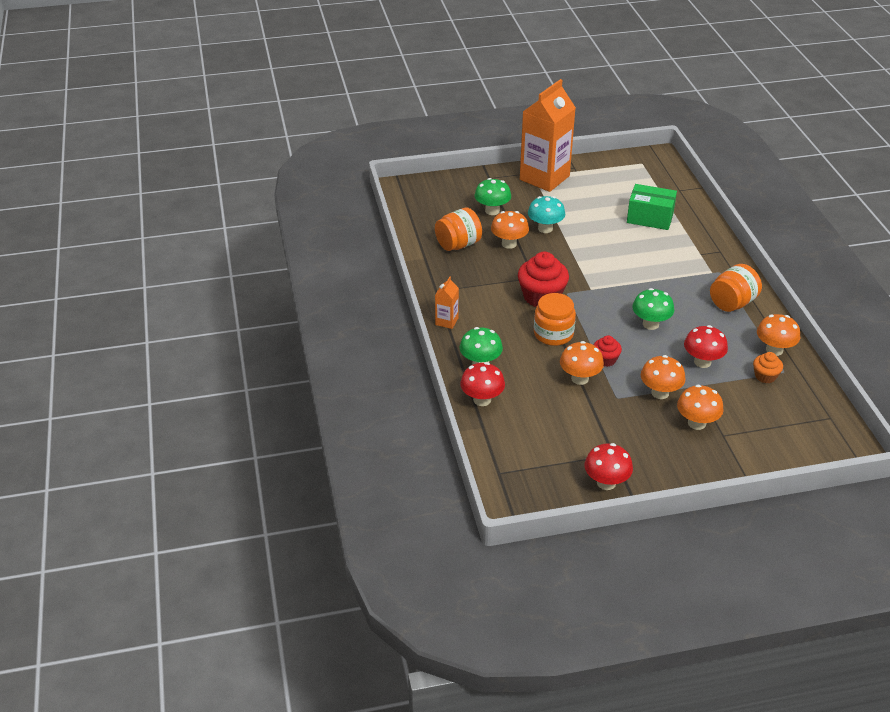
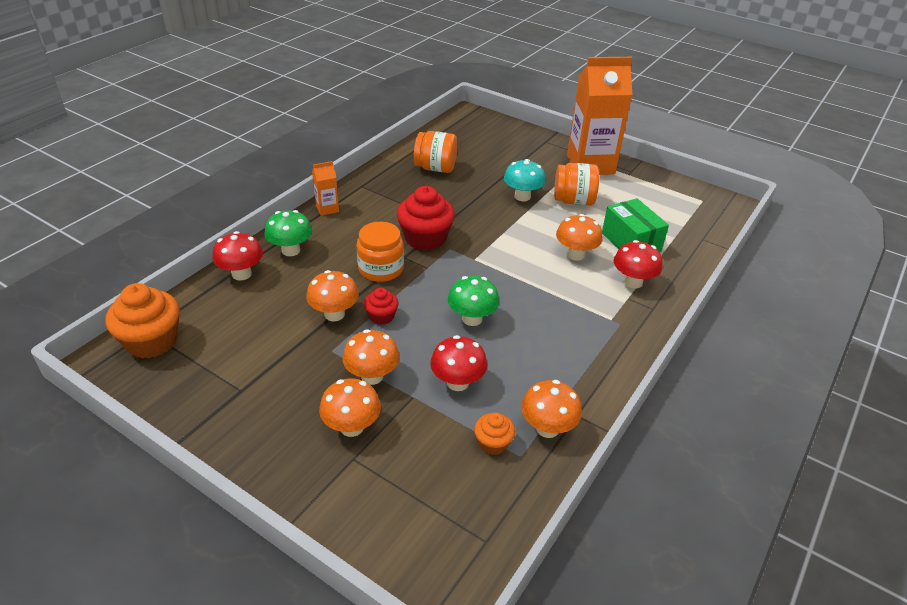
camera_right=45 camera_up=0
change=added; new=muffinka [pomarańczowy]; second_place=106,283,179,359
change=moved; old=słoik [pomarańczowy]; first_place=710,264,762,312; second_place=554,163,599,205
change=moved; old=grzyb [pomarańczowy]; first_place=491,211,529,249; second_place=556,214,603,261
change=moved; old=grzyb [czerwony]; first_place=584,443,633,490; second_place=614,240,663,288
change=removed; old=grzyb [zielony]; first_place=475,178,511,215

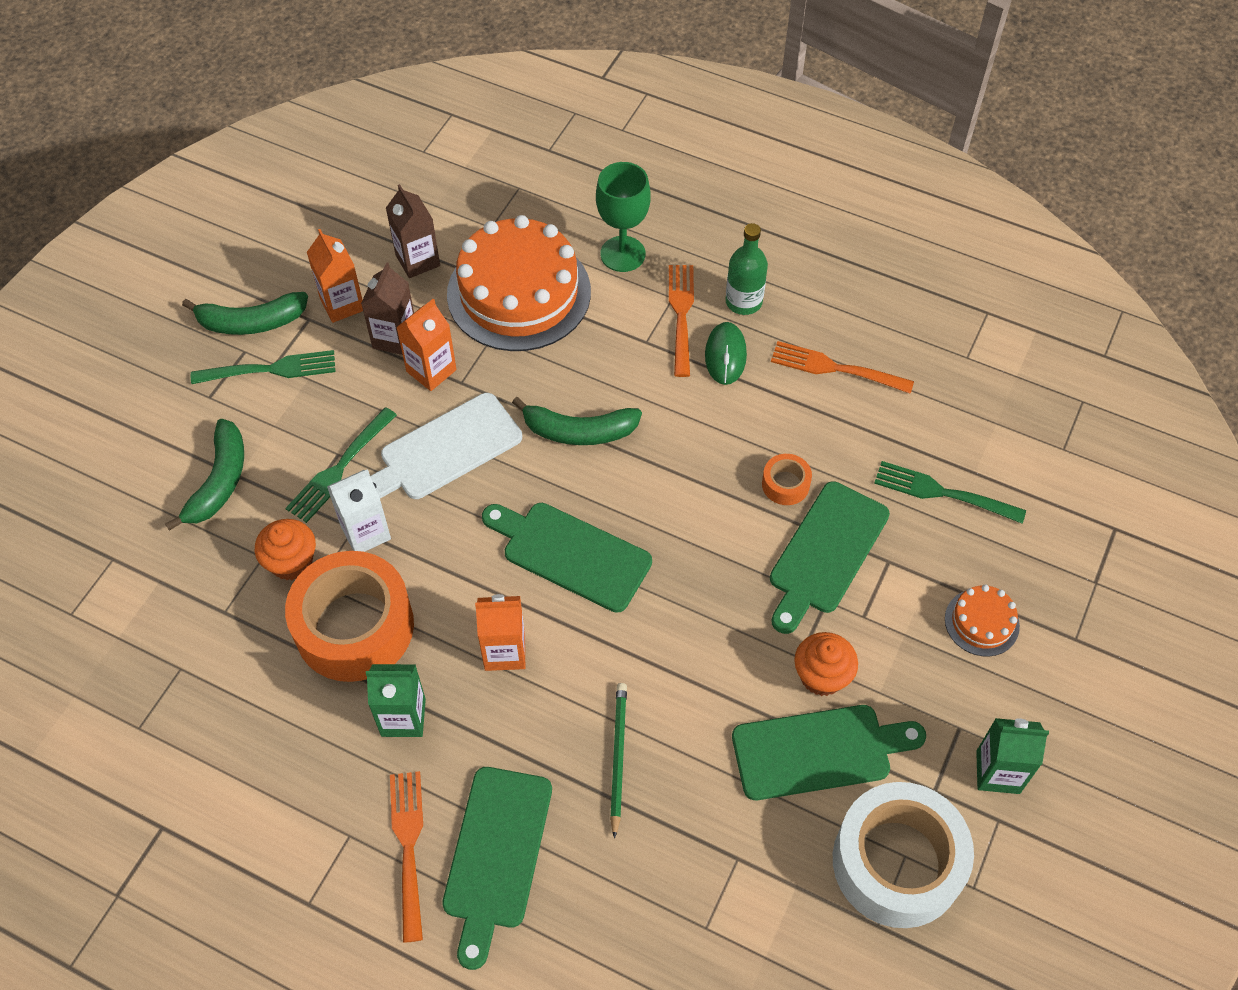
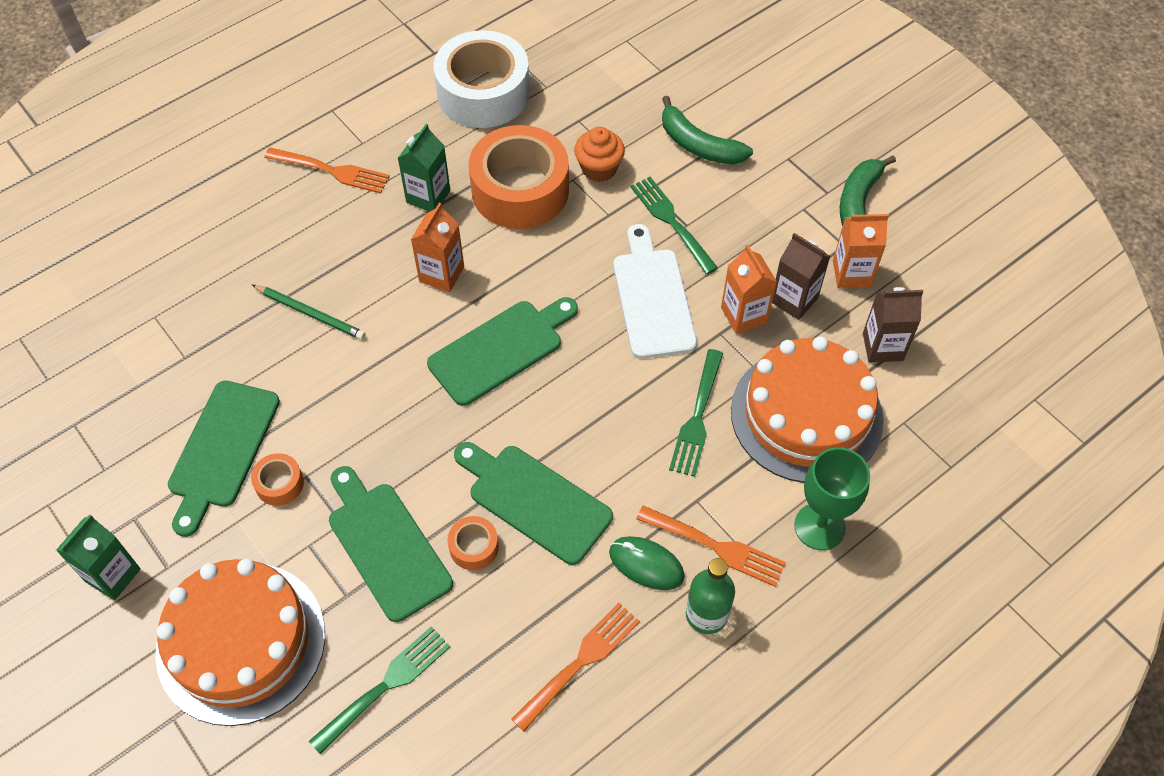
camera_right=115 camera_up=0
change=resized; old=tort [pomarańczowy]; first_place=945,584,1020,657; second_place=155,558,325,726; factor=2.23
change=replaced; old=muffinka [pomarańczowy]; new=taśma klejąca [pomarańczowy]; first_place=794,632,858,696; second_place=251,453,304,506
change=moved; old=taśma klejąca [biały]; first_place=833,782,974,928; second_place=433,30,530,128
change=moved; old=deska do krojenia [zielony]; first_place=442,767,552,970; second_place=454,442,613,565
change=moved; old=widelec [zielony]; first_place=191,350,335,384; second_place=669,349,723,477
change=removed; old=karton mleka [biały]; first_place=327,469,391,552
change=removed; old=banan [zielony]; first_place=512,397,642,445

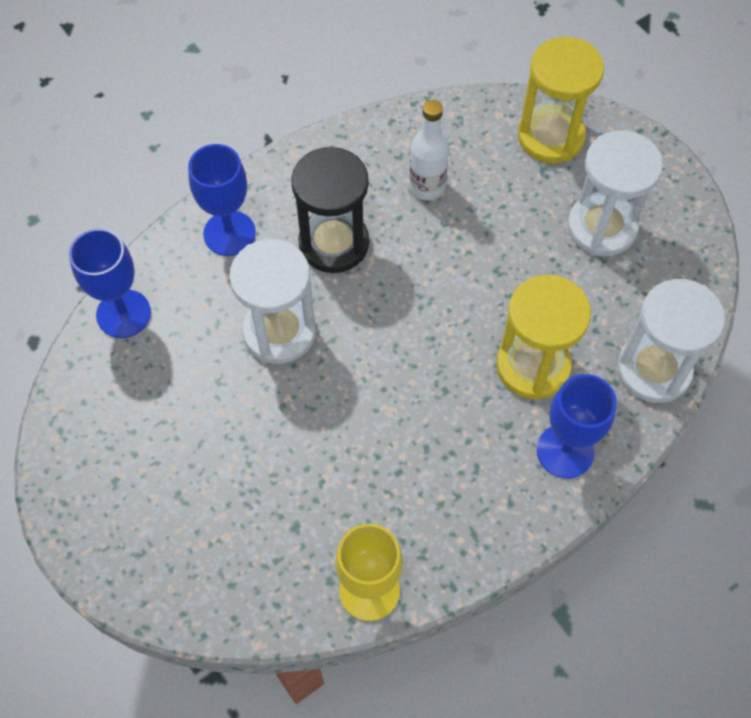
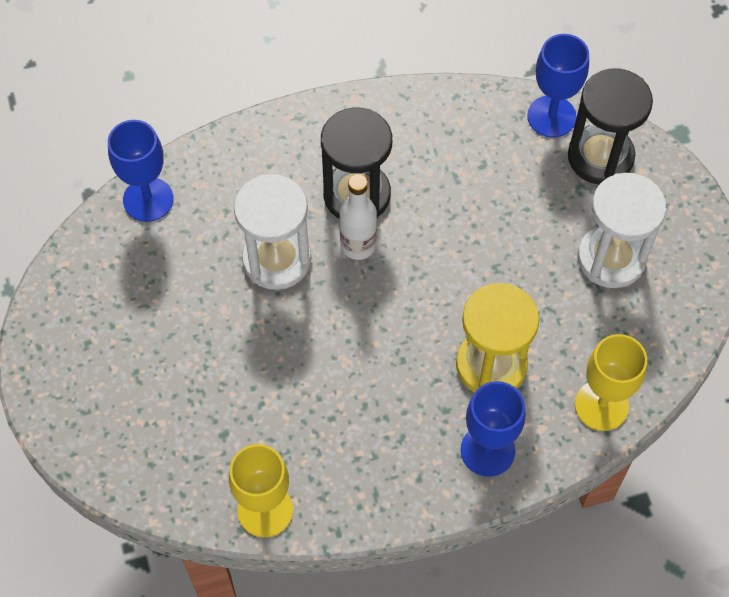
camera_right=20 camera_up=0
change=moved; old=butelka [biały]; first_place=409,100,449,200; second_place=340,174,377,260
change=moved; old=kielich [niebieski]; first_place=188,144,256,256; second_place=527,34,589,138
change=recoloured; old=klepsydra [żółty]; new=klepsydra [czarny]; first_place=518,37,604,163; second_place=568,68,653,185
change=replaced; old=klepsydra [biały]; new=kielich [żółty]; first_place=617,279,725,403; second_place=575,334,647,431

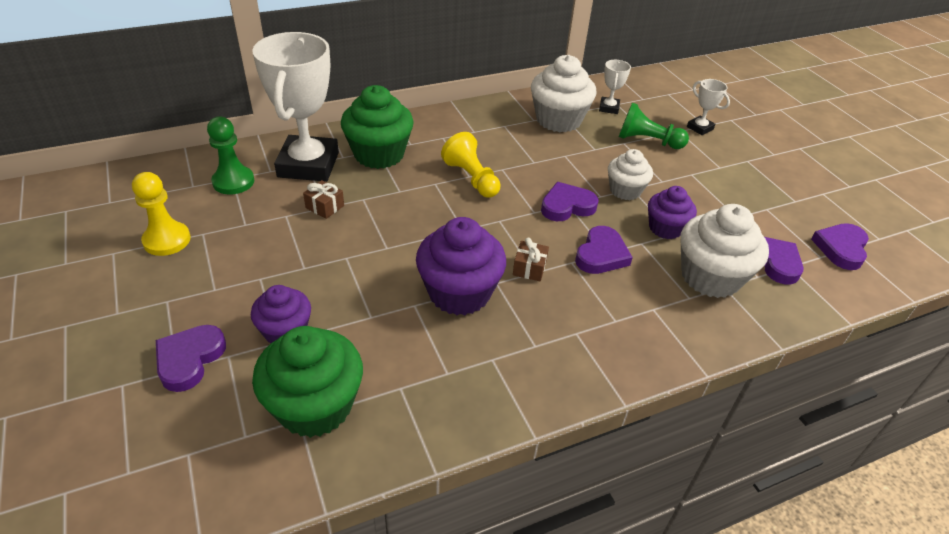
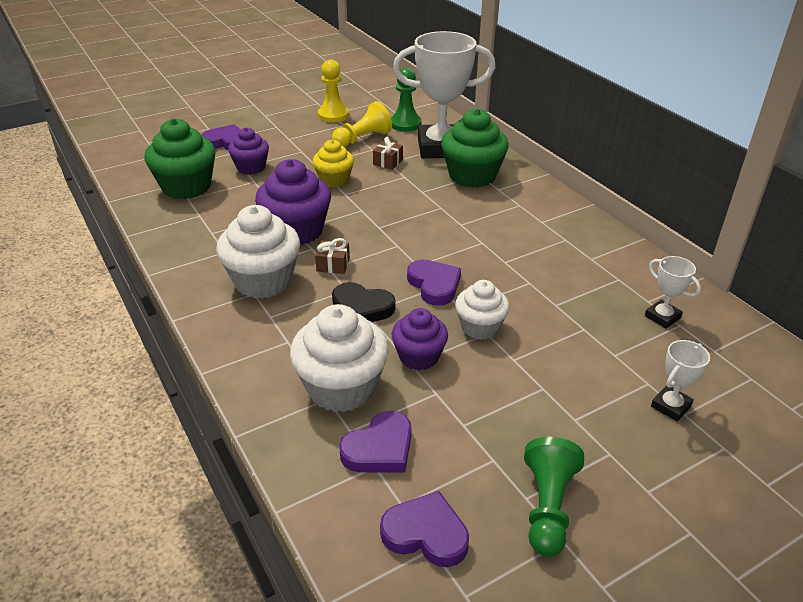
camera_right=85 camera_up=-5
change=moved; old=muffinka [biały]; first_place=531,55,596,132; second_place=216,205,300,299
change=added; new=muffinka [żółty]; second_place=313,140,354,188
change=moved; old=pionek [żółty]; first_place=441,132,500,198; second_place=332,101,392,147
change=recoloured; old=serce [fioletowy]; new=serce [czarny]; first_place=575,226,633,274; second_place=332,282,395,322
change=moved; old=pionek [zielony]; first_place=619,102,689,149; second_place=524,437,584,557
change=turned; old=puchar [biały]; first_place=599,60,631,114; second_place=645,256,701,329; degrees=45

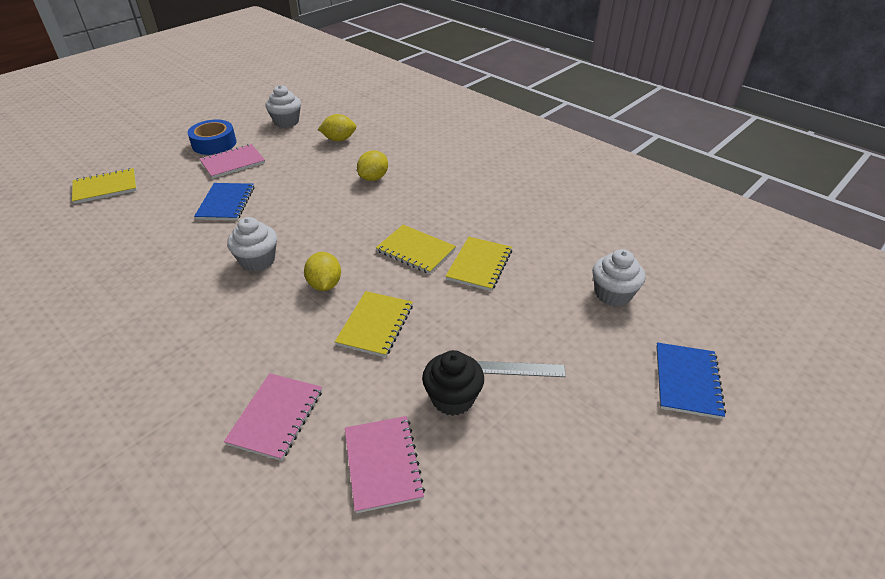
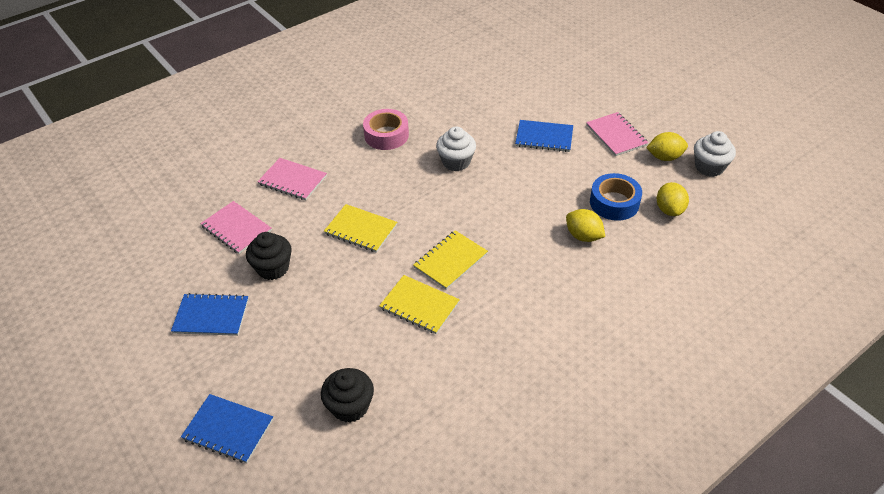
camera_right=100 camera_up=5
change=added; new=zeszyt [niebieski]; second_place=171,293,249,336
change=turned; old=zeszyt [różowy]; first_place=345,416,425,513; second_place=200,201,272,254; degrees=45
change=recoloured; old=muffinka [biały]; new=muffinka [czarny]; first_place=592,249,645,307; second_place=321,368,374,423
change=added; new=taśma klejąca [różowy]; second_place=363,109,409,150
change=moved; old=taśma klejąca [niebieski]; first_place=188,120,236,155; second_place=590,173,642,221
change=moved; old=cytryna [żółty]; first_place=304,252,341,291; second_place=646,132,688,161
change=removed; old=zeszyt [żółty]; first_place=72,168,137,204
change=removed; old=linijka [szary]; first_place=477,361,566,377

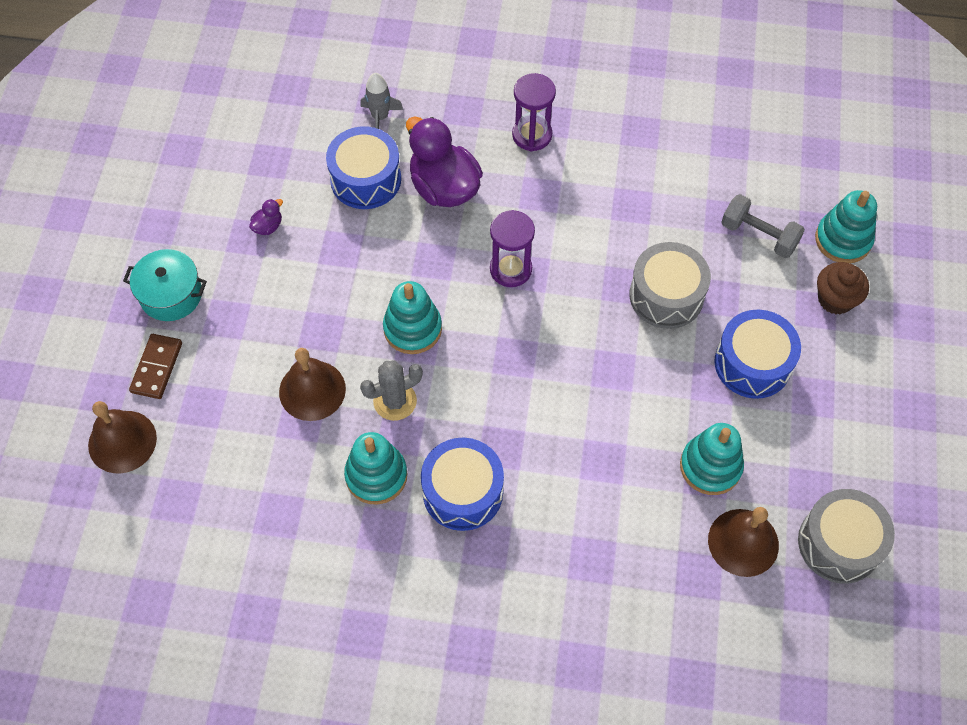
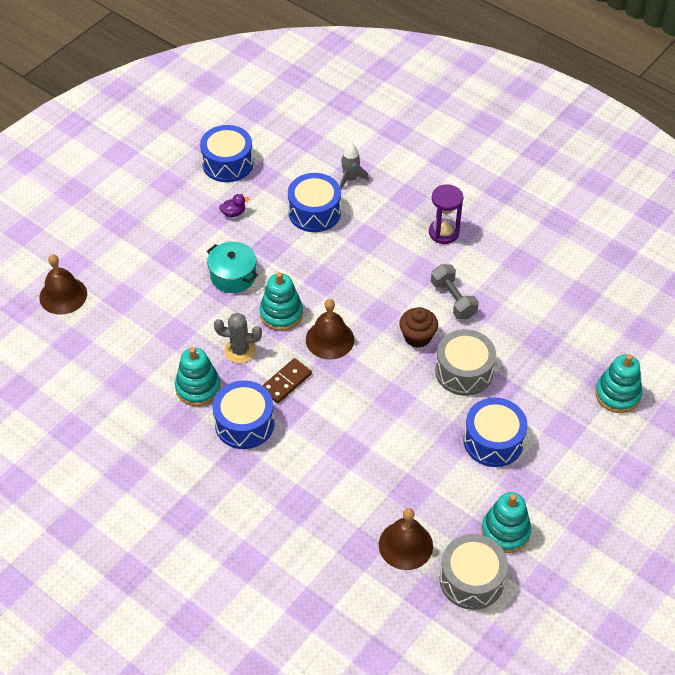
camera_right=30 camera_up=-10
change=added; new=bęben [niebieski]; second_place=200,125,253,182
change=moved; old=garnek [turkusowy]; first_place=123,249,207,321; second_place=207,242,258,293
change=moved; old=kostka domina [brązowy]; first_place=129,334,182,399; second_place=262,358,312,403
change=moved; old=dzwonek [brązowy]; first_place=279,348,346,421; second_place=306,299,354,359
change=moved; old=muffinka [brązowy]; first_place=817,262,869,315; second_place=399,307,438,348
change=moved; old=hantel [szary]; first_place=722,194,805,258; second_place=431,264,479,319
change=moved; old=zabawka nakładanka [turkusowy]; first_place=680,423,744,495; second_place=482,492,531,553
change=removed; old=kaczka [fioletowy]; first_place=406,117,483,207
change=removed; old=klepsydra [fioletowy]; first_place=490,210,535,287

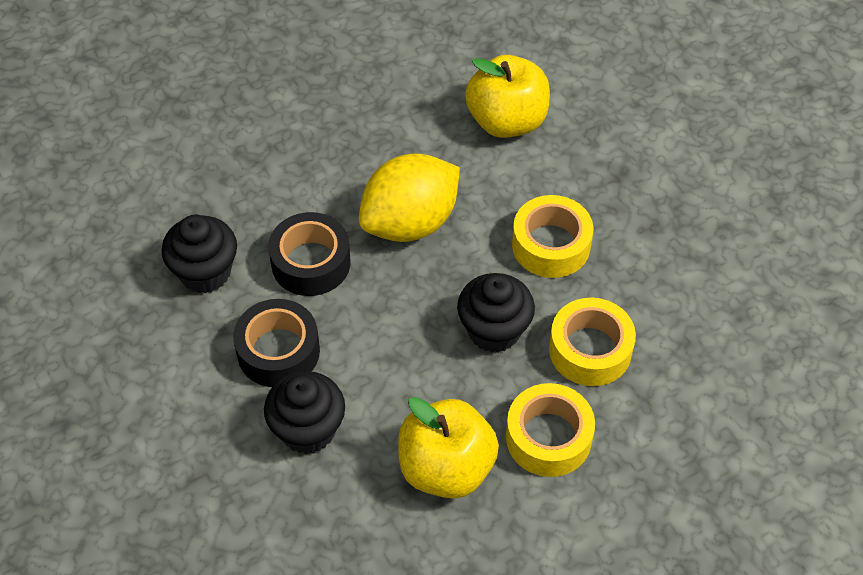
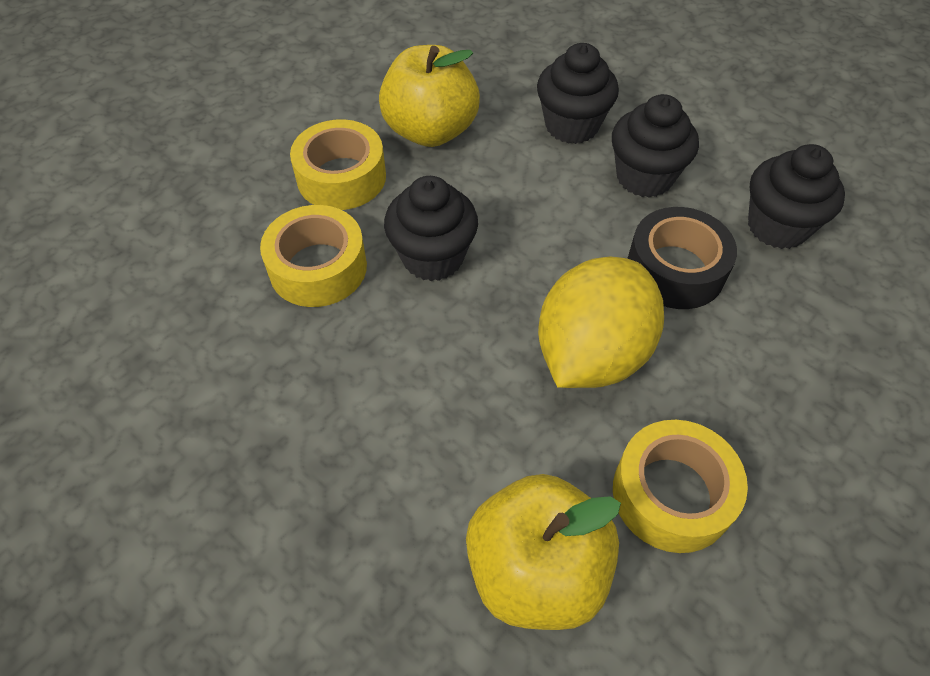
camera_right=160 camera_up=0
change=replaced; old=taśma klejąca [czarny]; new=muffinka [czarny]; first_place=233,299,320,387; second_place=612,94,699,198
change=moved; old=taśma klejąca [żółty]; first_place=512,195,593,278; second_place=613,420,748,553

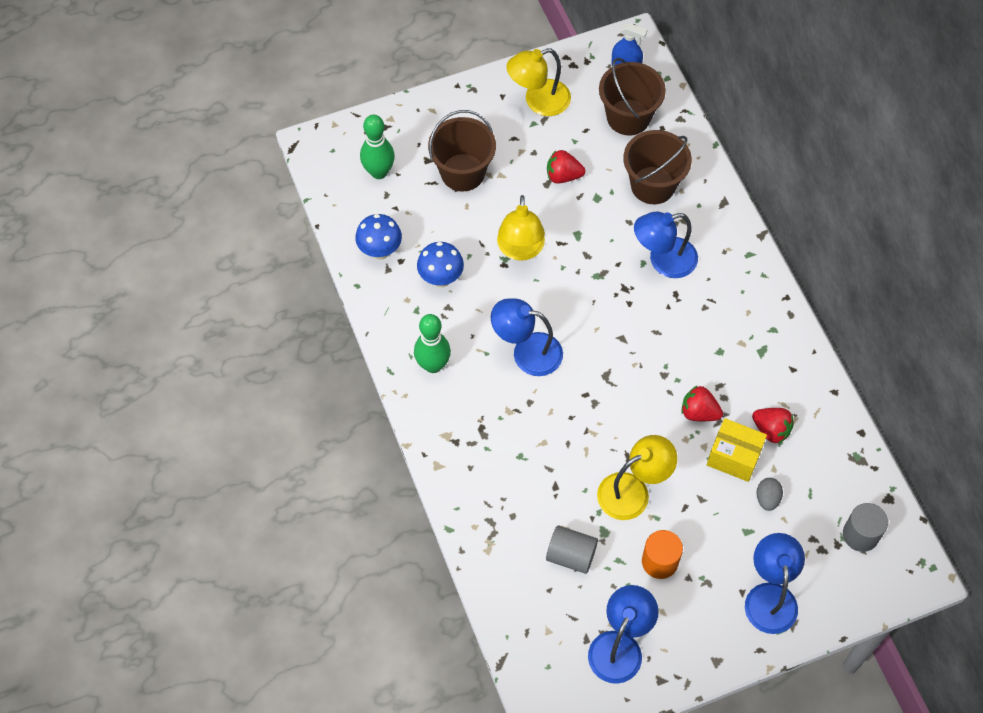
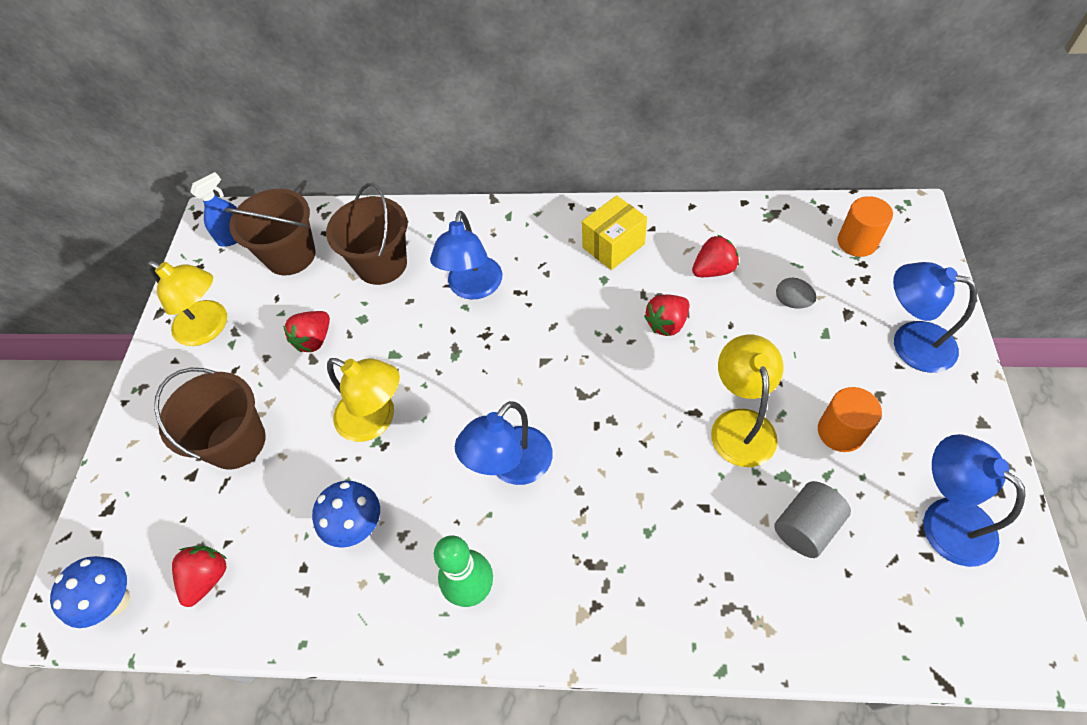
camera_right=-60 camera_up=-5
change=moved; old=grzyb [niebieski]; first_place=355,214,402,260; second_place=50,556,130,628
change=turned; old=lampka [żółty]; first_place=506,48,571,116; second_place=147,261,227,346; degrees=-60
change=added; new=truskawka [czerwony]; second_place=172,546,227,607
change=moved; old=pudełko [żółty]; first_place=707,418,767,482; second_place=582,195,647,270
change=recoloured; old=walec [szary]; new=walec [pomarańczowy]; first_place=843,503,888,552; second_place=838,196,893,257
change=removed; old=kręgiel [zielony]; first_place=360,115,395,179

